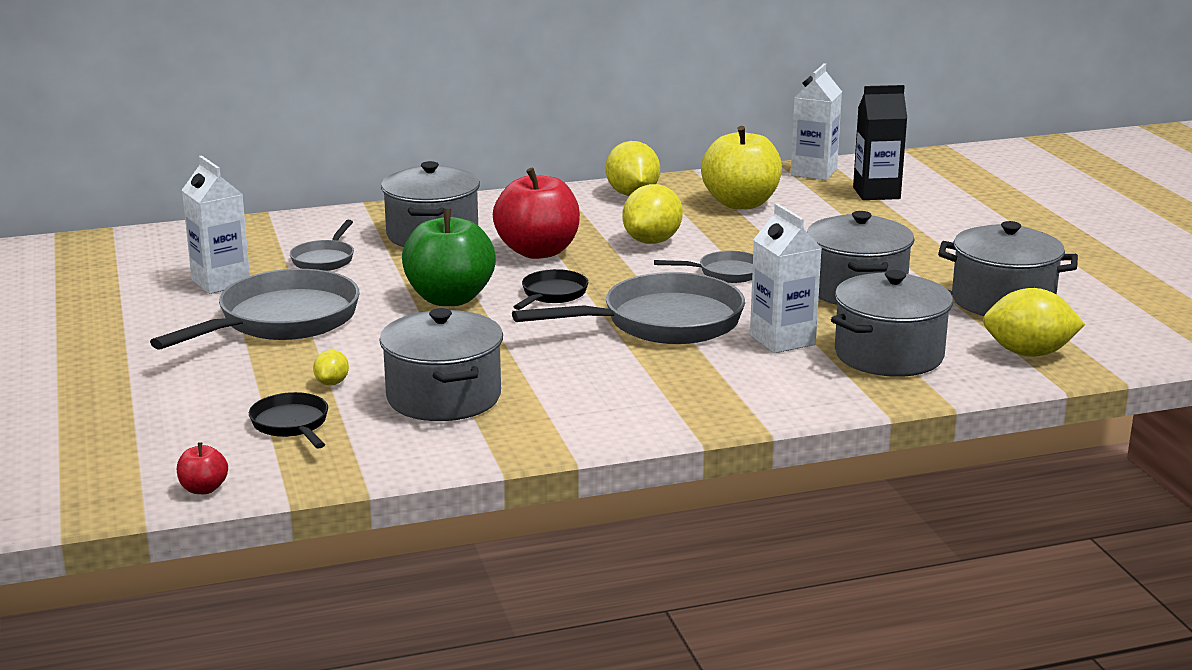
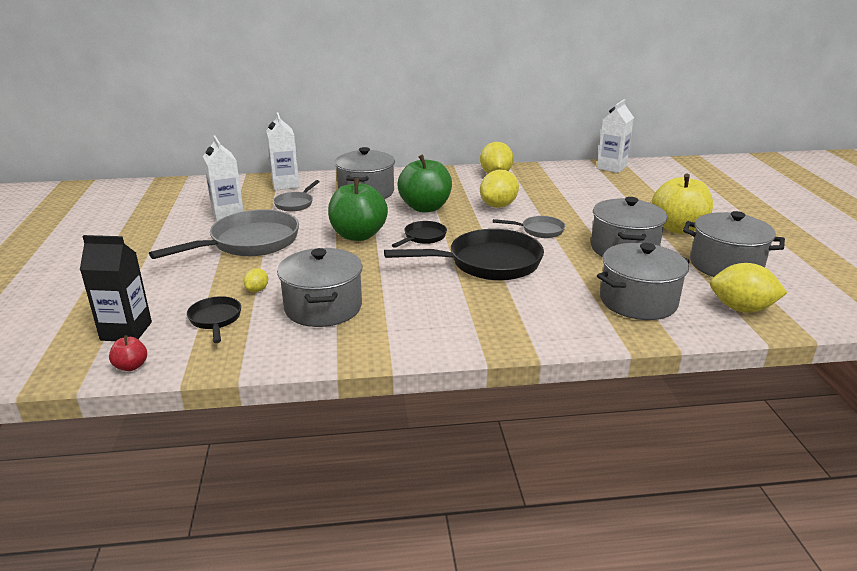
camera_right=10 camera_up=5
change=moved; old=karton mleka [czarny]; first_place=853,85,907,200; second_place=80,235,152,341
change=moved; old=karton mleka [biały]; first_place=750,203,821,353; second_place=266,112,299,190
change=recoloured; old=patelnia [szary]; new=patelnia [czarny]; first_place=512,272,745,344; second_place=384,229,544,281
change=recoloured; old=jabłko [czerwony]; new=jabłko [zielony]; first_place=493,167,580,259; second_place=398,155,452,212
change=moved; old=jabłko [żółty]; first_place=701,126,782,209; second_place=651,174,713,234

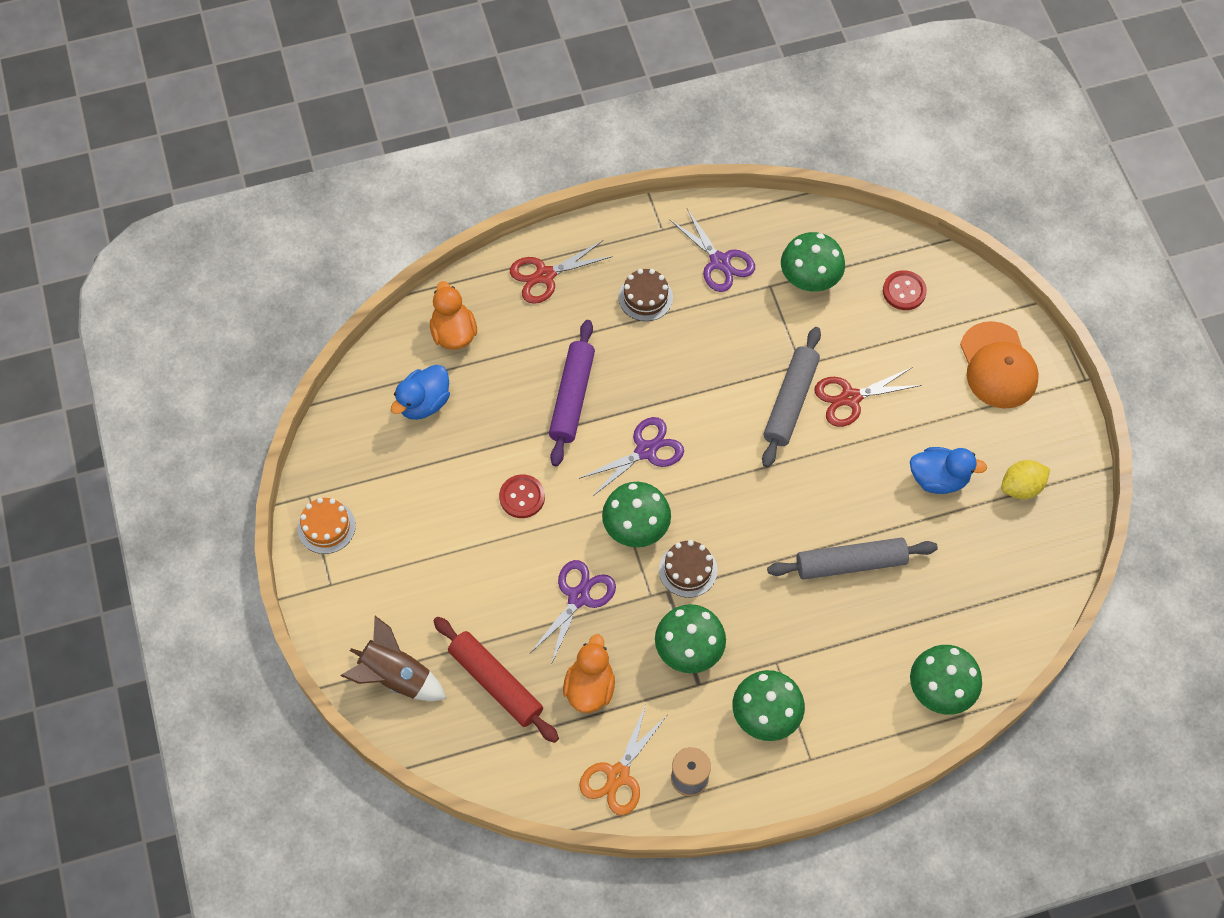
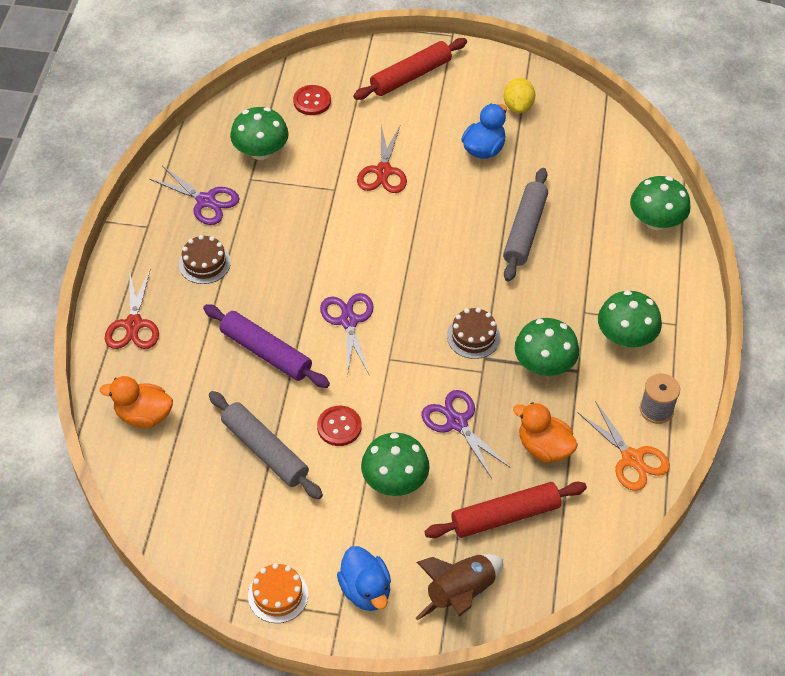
camera_right=-65 camera_up=-10
change=turned; old=nożyczki [fioletowy]; first_place=669,209,755,292; second_place=149,166,240,225; degrees=45
change=moved; old=wałek do ciasta [szary]; first_place=762,327,821,468; second_place=209,391,323,500
change=moved; old=kaczka [niebieski]; first_place=391,365,450,420; second_place=337,546,391,611
change=replaced; old=czapka [pomarańczowy]; new=wałek do ciasta [czerwony]; first_place=960,321,1039,409; second_place=353,38,467,100
change=moved; old=grzyb [zielony]; first_place=602,482,671,547; second_place=361,433,430,496

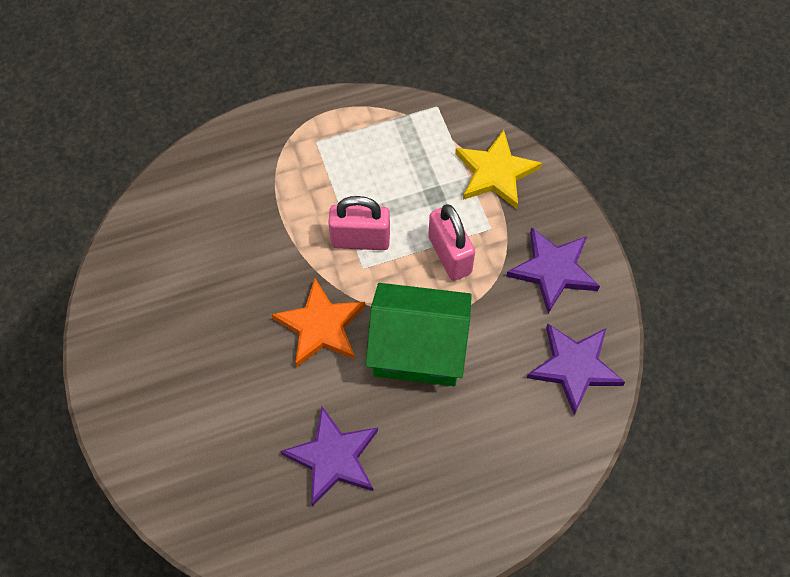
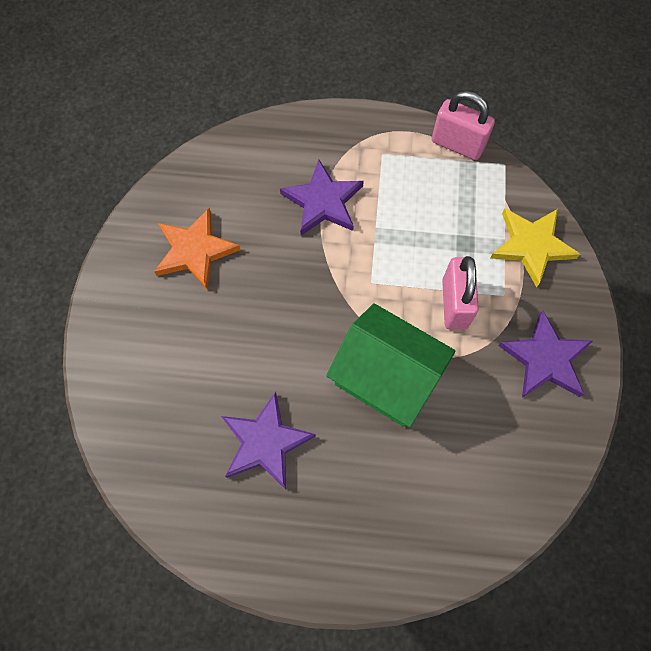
camera_right=25 camera_up=5
change=moved; old=gwiazda [pomarańczowy]; first_place=272,278,366,367; second_place=154,208,241,290
change=moved; old=gwiazda [fioletowy]; first_place=527,324,625,415; second_place=280,159,364,235
change=moved; old=kłódka [różowy]; first_place=328,196,390,250; second_place=432,91,495,160

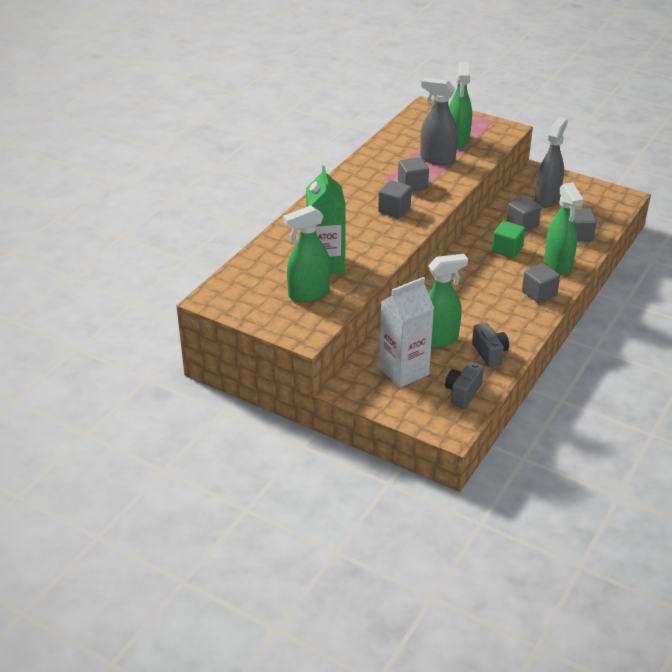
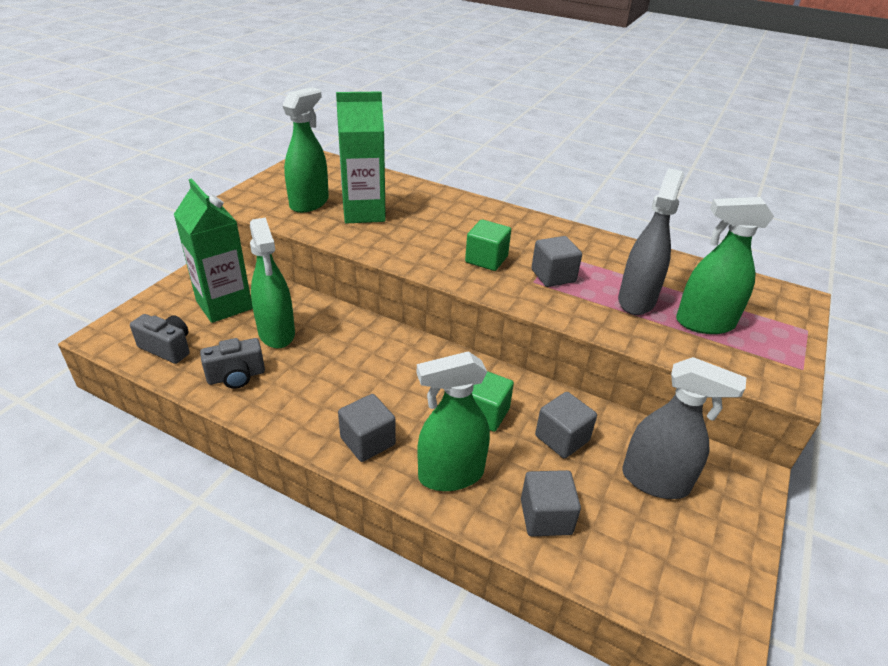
camera_right=85 camera_up=0
change=recoloured; old=karton mleka [biały]; new=karton mleka [zielony]; first_place=379,277,434,388; second_place=174,179,253,323
change=turned; old=spryskiwacz [zielony]; first_place=283,205,330,302; second_place=282,87,329,213; degrees=60
change=recoloured; old=sześcian [szary]; new=sześcian [zielony]; first_place=378,180,412,218; second_place=465,220,511,271

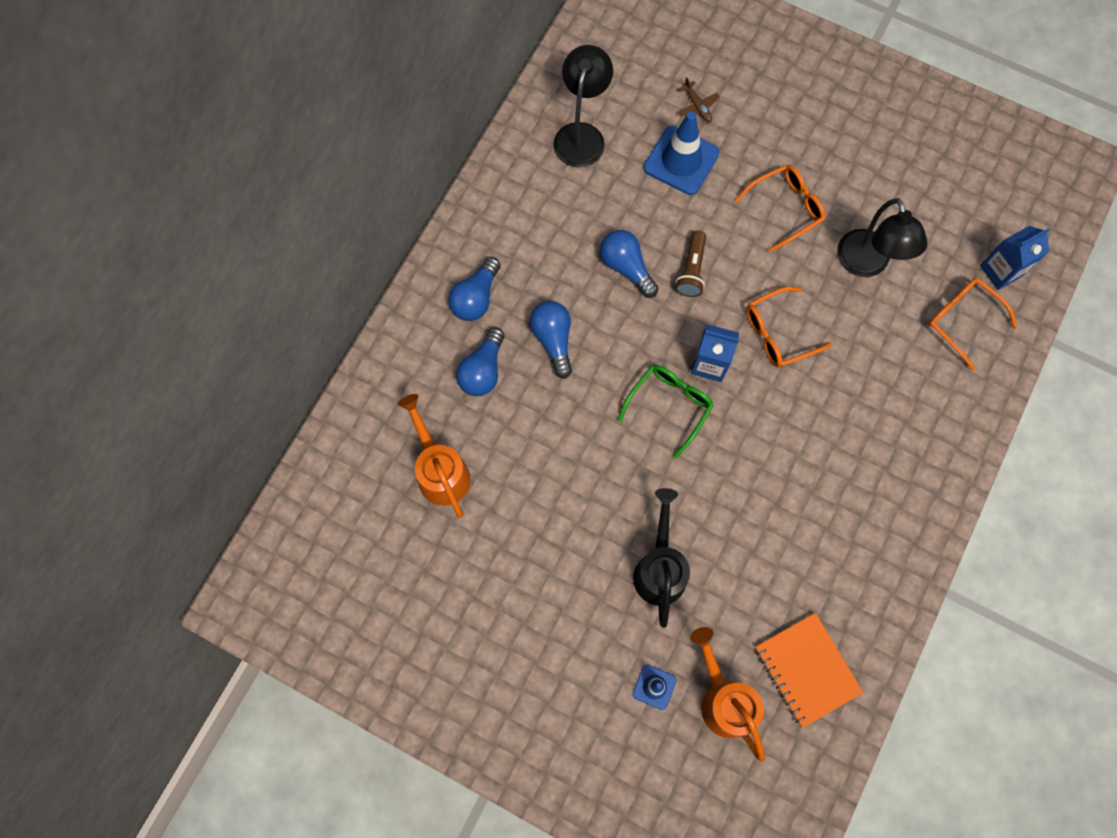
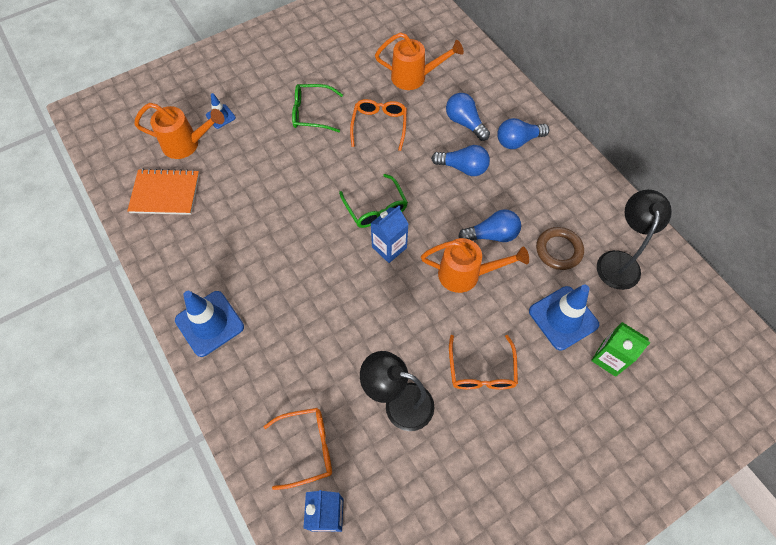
camera_right=120 camera_up=-10
change=added; new=pachołek [niebieski]; second_place=175,291,244,357
change=added; new=okulary [zielony]; second_place=292,84,343,132
change=moved; old=okulary [pomarańczowy]; first_place=746,287,832,367; second_place=350,99,407,151
change=replaced; old=latarka [brązowy]; new=konewka [pomarańczowy]; first_place=676,231,706,297; second_place=421,238,529,293
change=turned; old=żarówka [niebieski]; first_place=448,257,501,321; second_place=497,118,549,149; degrees=-75
change=added; new=pierścień [brązowy]; second_place=536,227,584,270
change=replaced; old=samolot [brązowy]; new=karton mleka [zielony]; first_place=678,77,720,123; second_place=591,322,651,377
change=turned; old=lampka [czarny]; first_place=554,45,613,168; second_place=597,190,672,290; degrees=-120
change=removed; old=konewka [czarny]; first_place=633,488,690,628

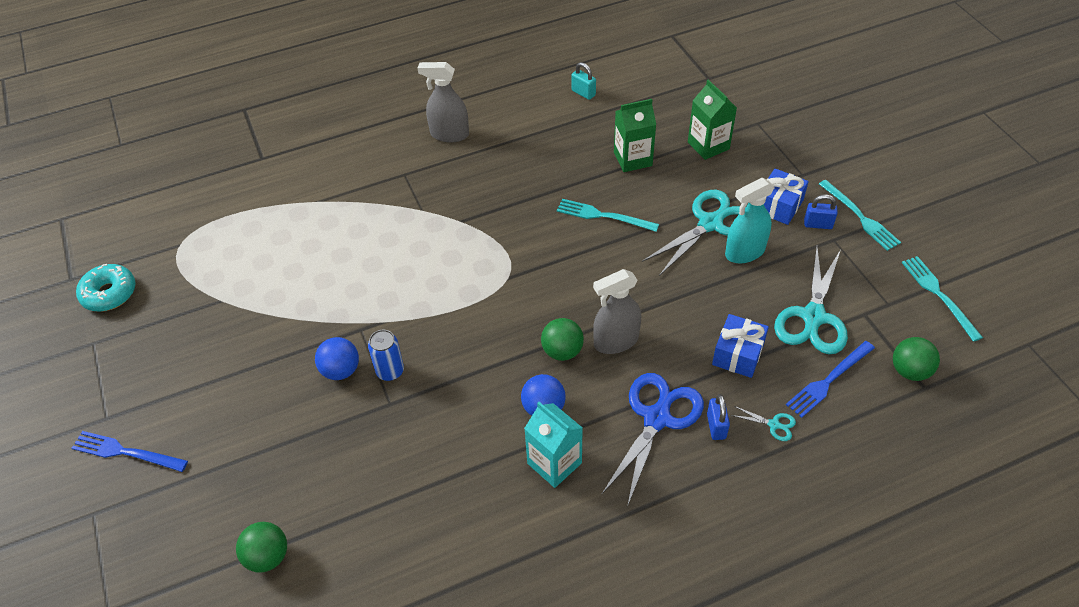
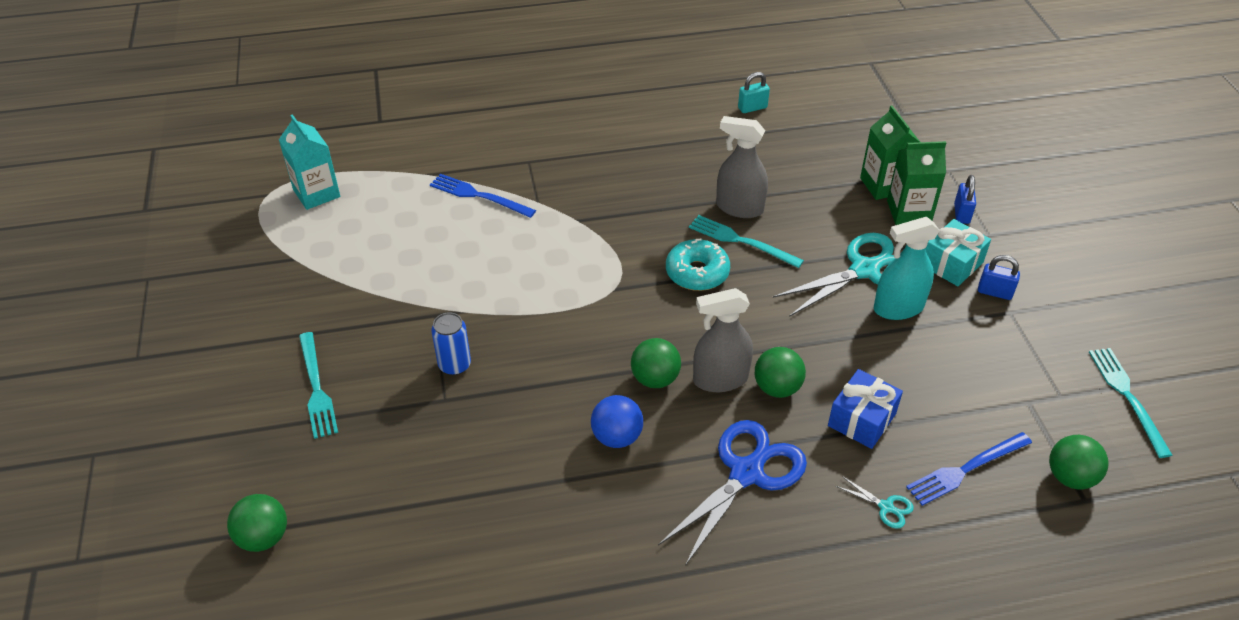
camera_right=10 camera_up=-5
change=moved; old=karton mleka [turkusowy]; first_place=524,402,583,488; second_place=279,114,340,210
change=moved; old=widelec [turkusowy]; first_place=819,180,901,251; second_place=299,332,338,439
change=moved; old=widelec [niebieski]; first_place=71,431,188,472; second_place=430,174,536,218
change=moved; old=donut [turkusowy]; first_place=76,264,136,312; second_place=666,239,730,291
change=moved; old=spryskiwacz [szary]; first_place=418,62,469,143; second_place=716,116,768,218
change=turned; old=kłódka [turkusowy]; first_place=571,62,596,100; second_place=738,72,770,113; degrees=-75
change=added; new=piłka [zielony]; second_place=755,347,806,398
change=moved; old=karton mleka [zielony]; first_place=614,99,656,172; second_place=887,141,946,225
change=recoloured; old=prezent [niebieski]; new=prezent [turkusowy]; first_place=764,168,809,225; second_place=926,219,991,286
change=moved; old=kłódka [niebieski]; first_place=707,394,730,440; second_place=954,175,976,224
change=removed; old=piłka [niebieski]; first_place=315,337,359,380
change=removed; old=nożyczki [turkusowy]; first_place=774,246,848,354

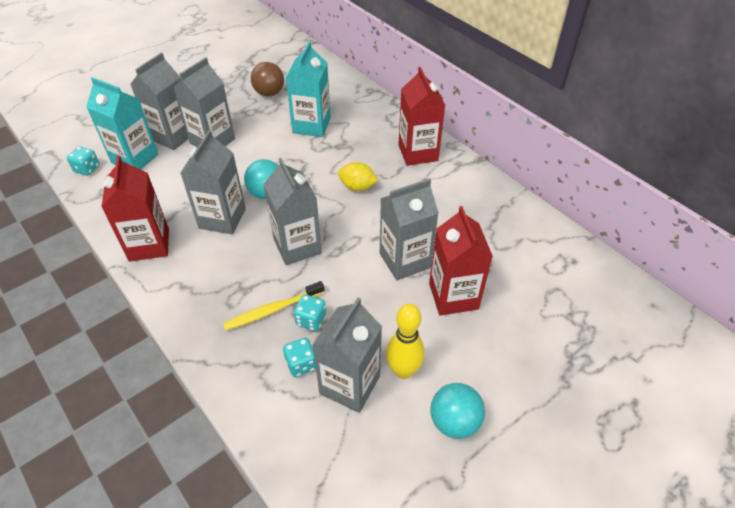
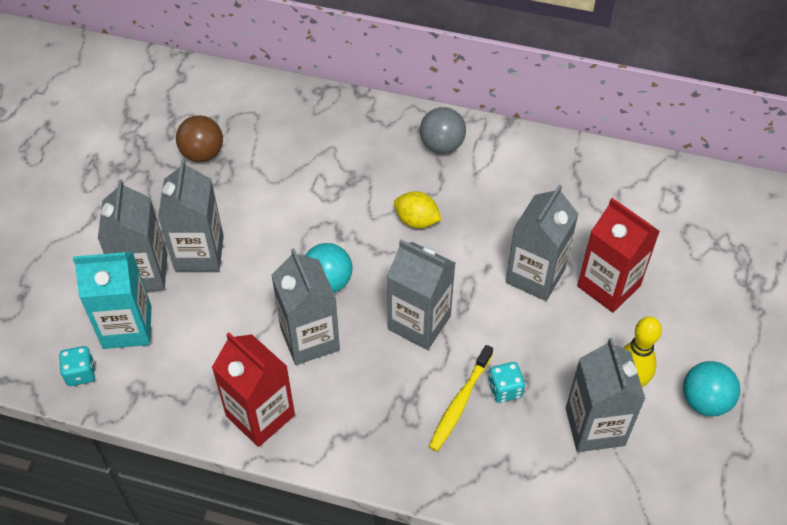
camera_right=-35 camera_up=5
change=turned; old=cytryna [żółty]; first_place=338,162,378,191; second_place=394,191,442,228; degrees=45
change=replaced; old=karton mleka [czerwony]; new=piłka [szary]; first_place=398,67,445,166; second_place=420,107,466,154
change=removed; old=kostka do gry [turkusowy]; first_place=283,338,316,377
change=removed; old=karton mleka [turkusowy]; first_place=286,41,331,137

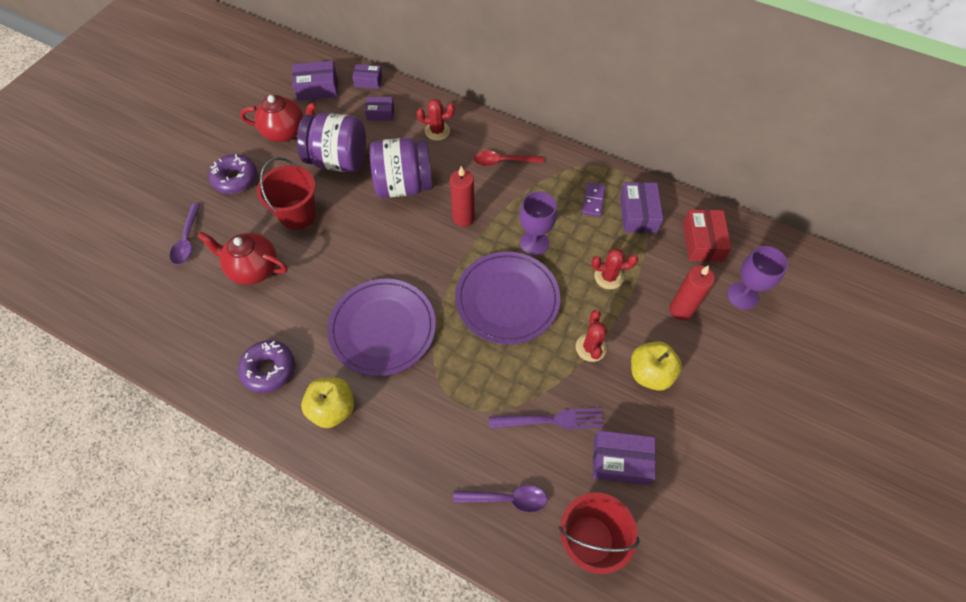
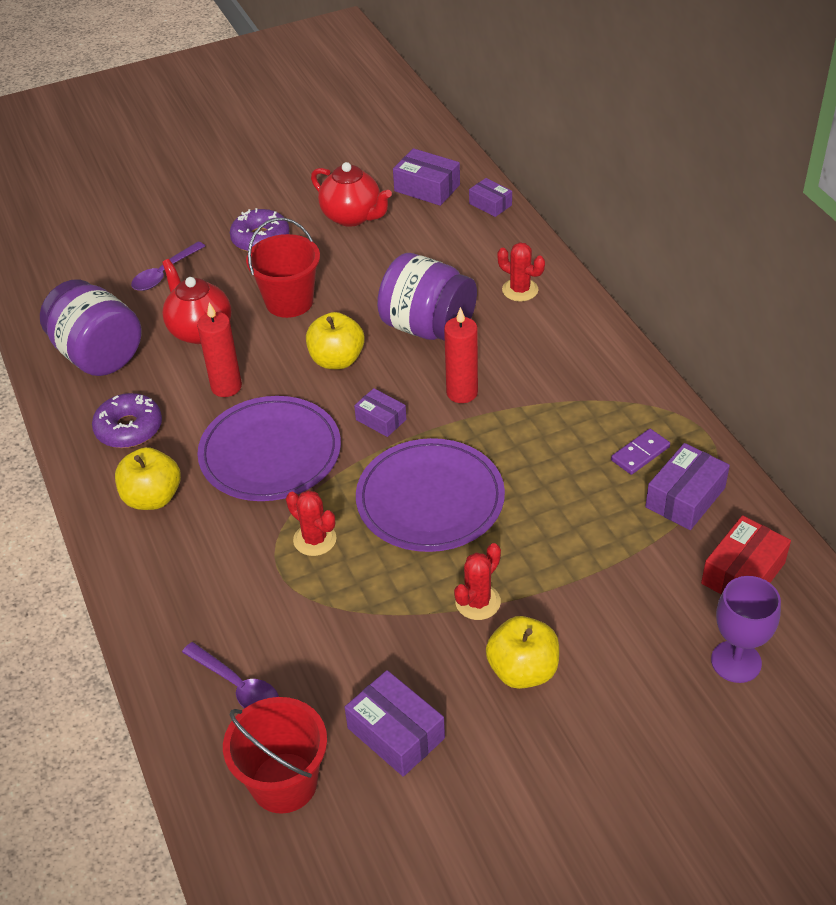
camera_right=40 camera_up=-15
change=moved; old=słoik [fioletowy]; first_place=297,113,366,173; second_place=40,279,142,376
change=moved; old=świeca [czerwony]; first_place=669,265,715,321; second_place=197,302,242,397
change=moved; old=kaktus [czerwony]; first_place=591,248,638,289; second_place=286,490,336,556
change=added; new=jabłko [żółty]; second_place=306,312,365,369
change=moved; old=pudełko [fioletowy]; first_place=365,97,394,121; second_place=354,388,406,437
change=removed; old=łyżka [czerwony]; first_place=473,151,544,166
change=removed; old=widelec [fioletowy]; first_place=489,408,604,429
change=removed; old=kielich [fioletowy]; first_place=519,191,557,256

